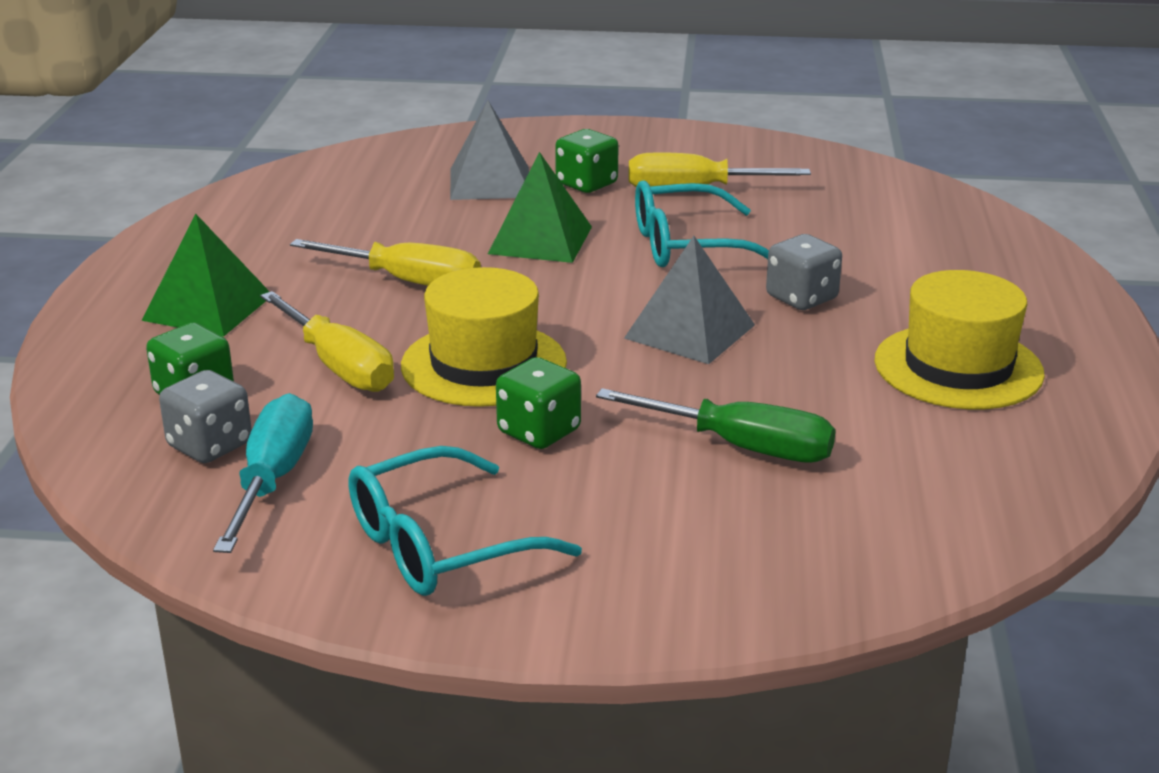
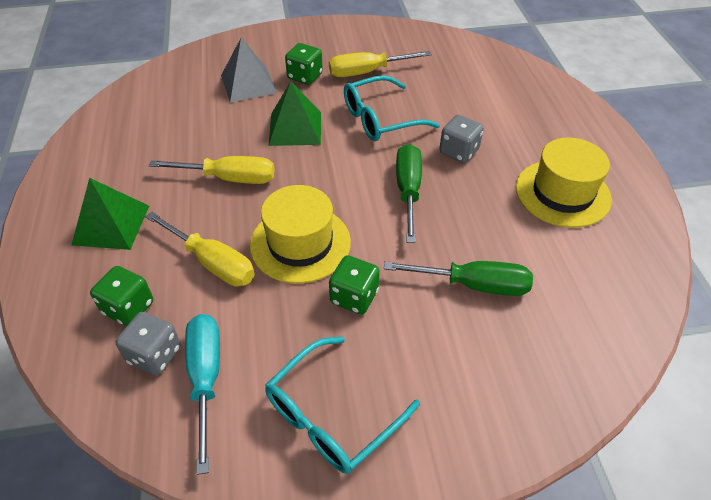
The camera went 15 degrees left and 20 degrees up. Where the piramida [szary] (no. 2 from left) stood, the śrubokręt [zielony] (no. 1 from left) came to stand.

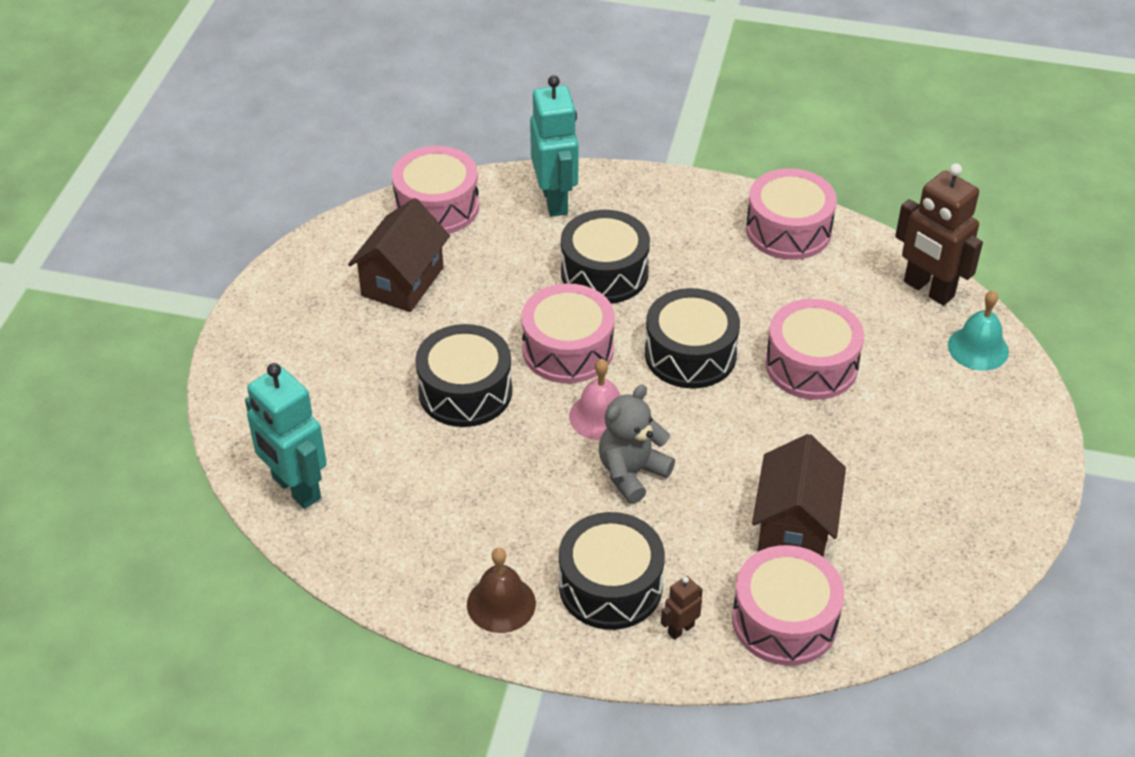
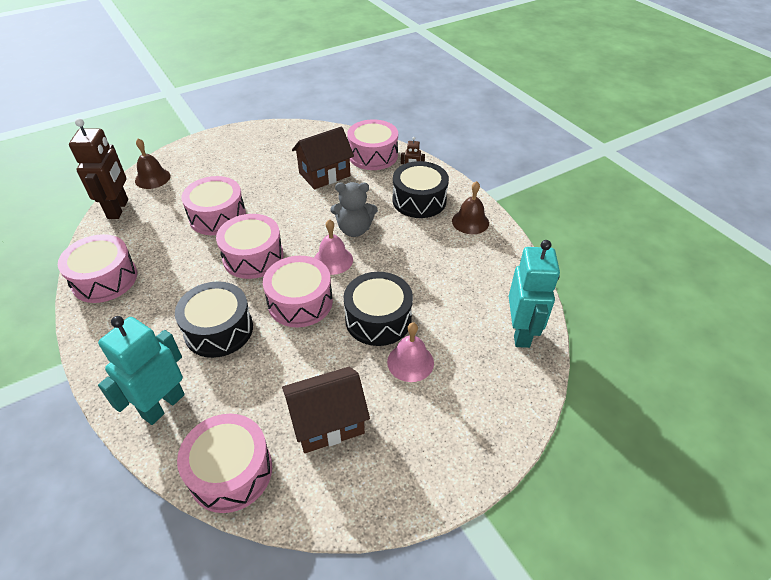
The camera went 135 degrees left and 0 degrees up. The second view gained the dzwonek [różowy] (no. 2 from left). What was the bęben [czarny] (no. 4 from left) turned into the bęben [różowy] (no. 4 from left). What was the dzwonek [turkusowy] turned into the dzwonek [brązowy] (no. 1 from left).

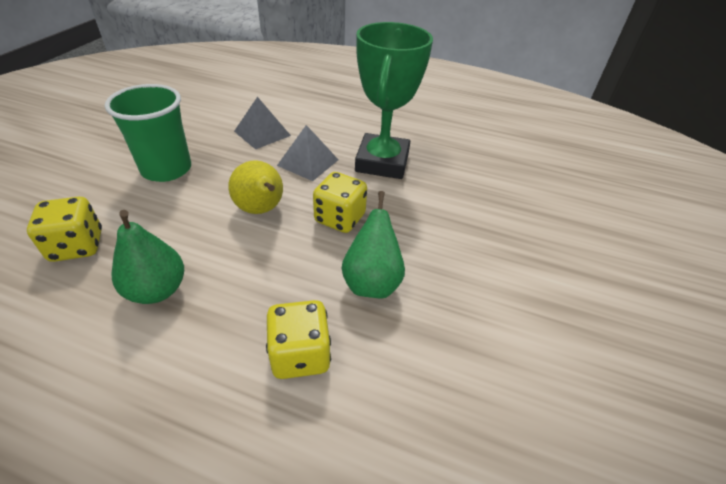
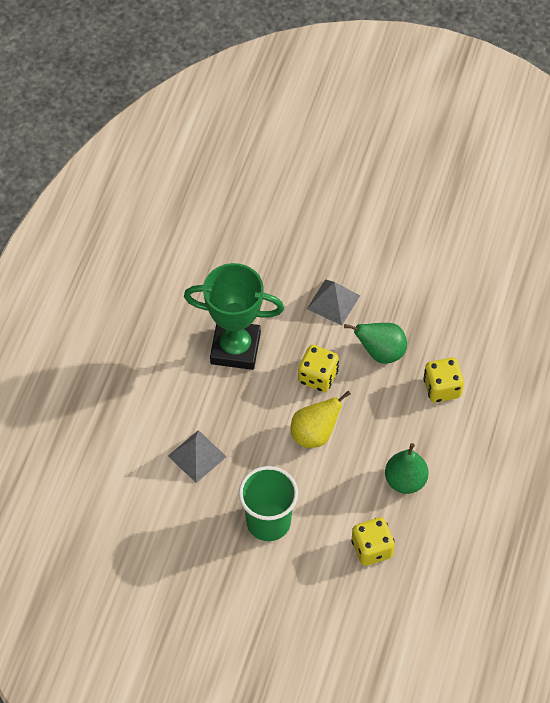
The camera went 90 degrees left and 15 degrees up. The piramida [szary] (no. 2 from left) ended up elsewhere.

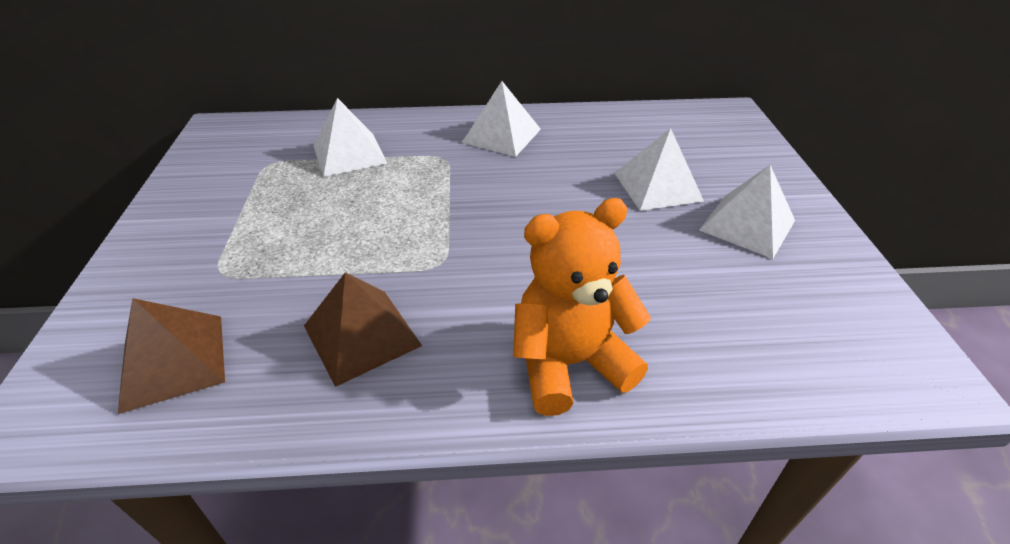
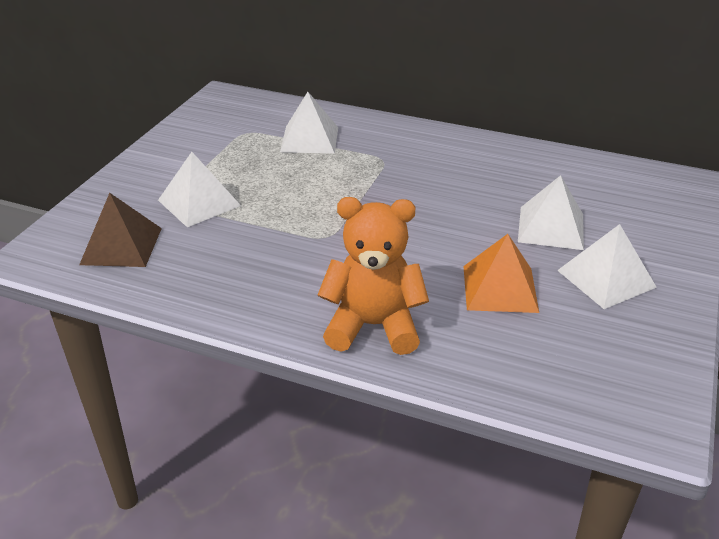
The camera went 25 degrees right and 5 degrees down. The second view lost the piramida [brązowy] (no. 2 from left). The second view gained the piramida [pomarańczowy]. The piramida [biały] (no. 2 from left in the first image) ended up elsewhere.

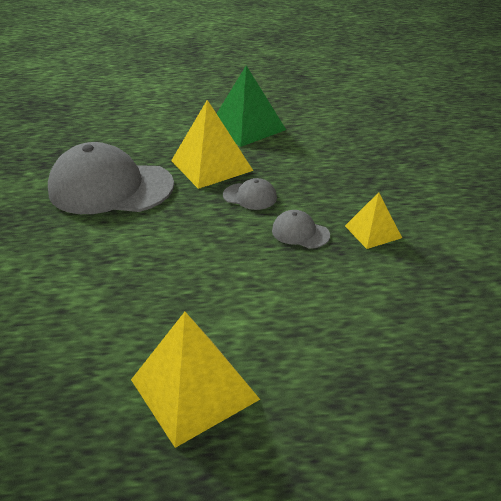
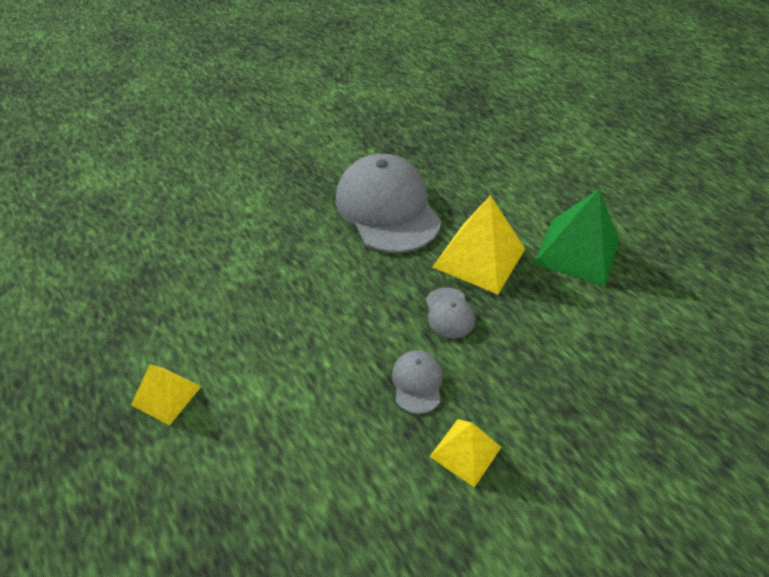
The camera went 60 degrees right and 10 degrees up. The size of the piramida [żółty] (no. 1 from left) changed by a factor of 0.57.

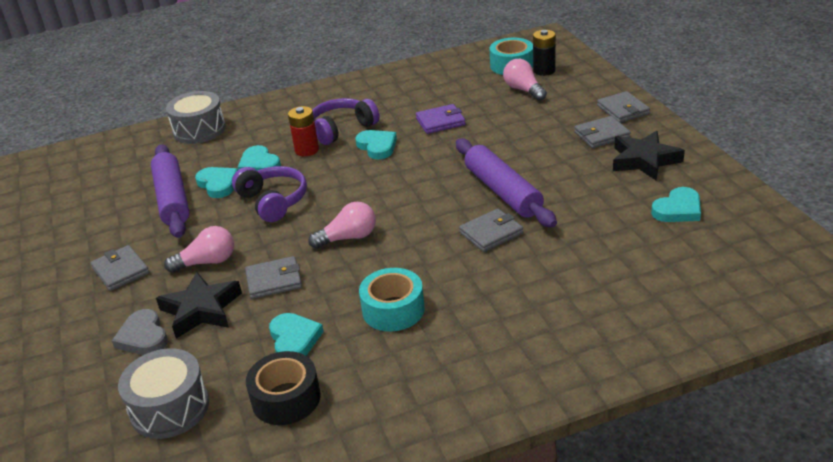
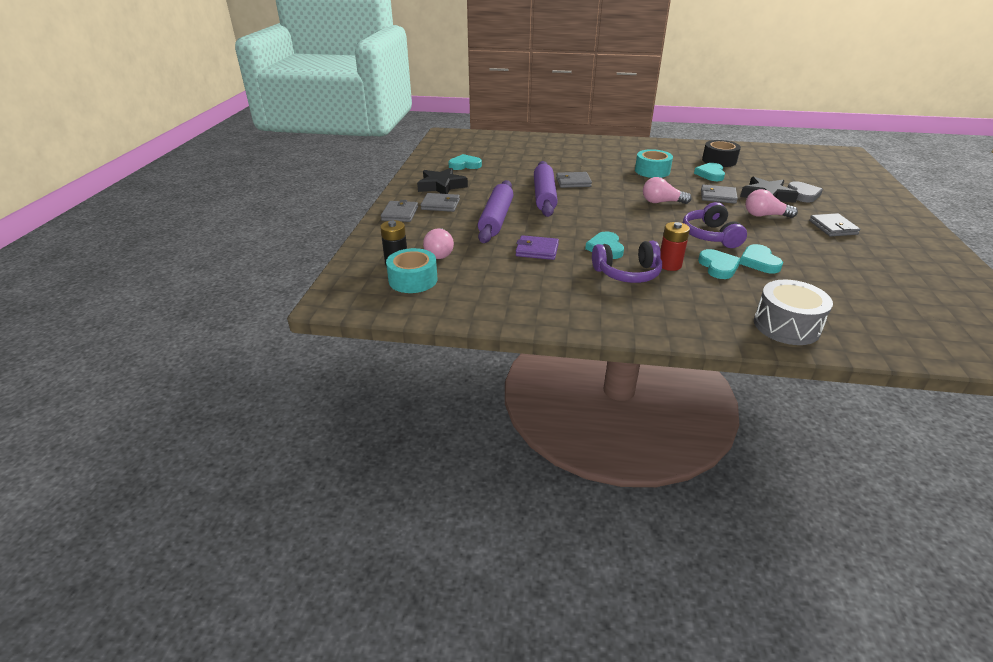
The camera went 155 degrees left and 0 degrees up. The second view lost the bęben [szary] (no. 1 from left). The wałek do ciasta [fioletowy] (no. 1 from left) ended up elsewhere.

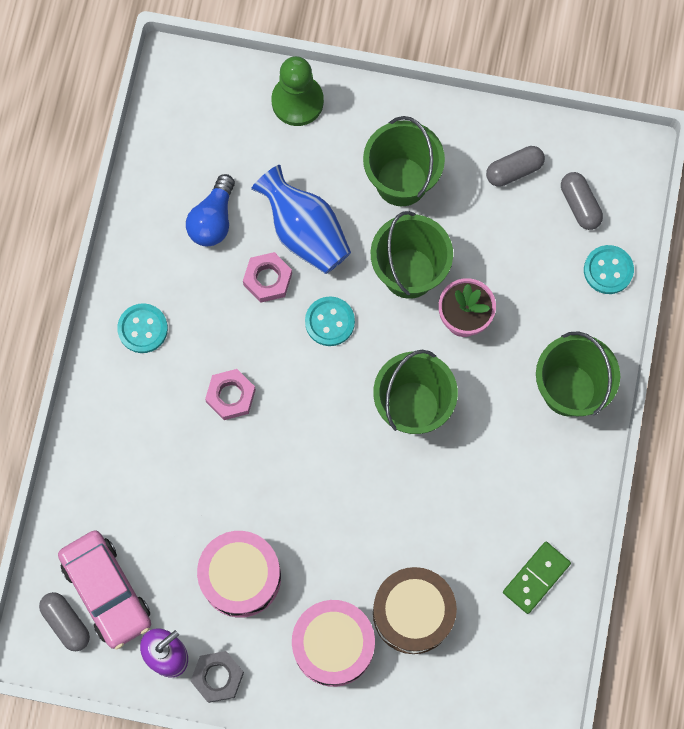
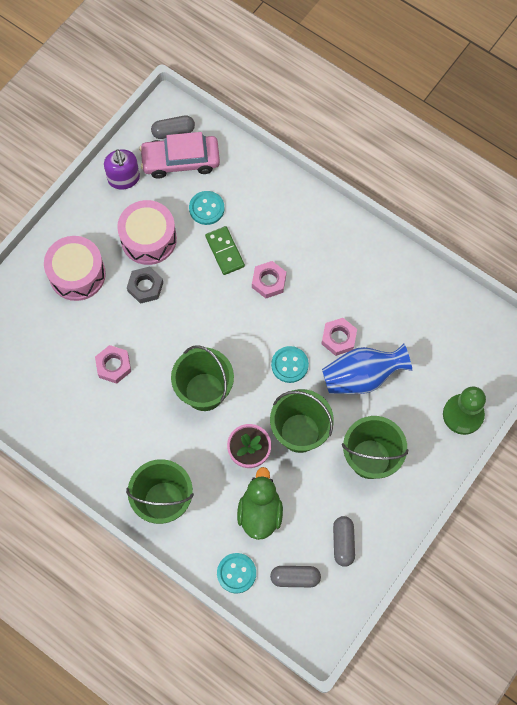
The camera went 115 degrees right and 5 degrees down. The second view lost the żarówka [niebieski]. The second view lost the bęben [brązowy]. The second view gained the nakrętka [różowy] (no. 1 from left). The second view gained the kaczka [zielony]. The guzik [turkusowy] (no. 1 from left) ended up elsewhere. The nakrętka [szary] ended up elsewhere. The kostka domina [zielony] ended up elsewhere.

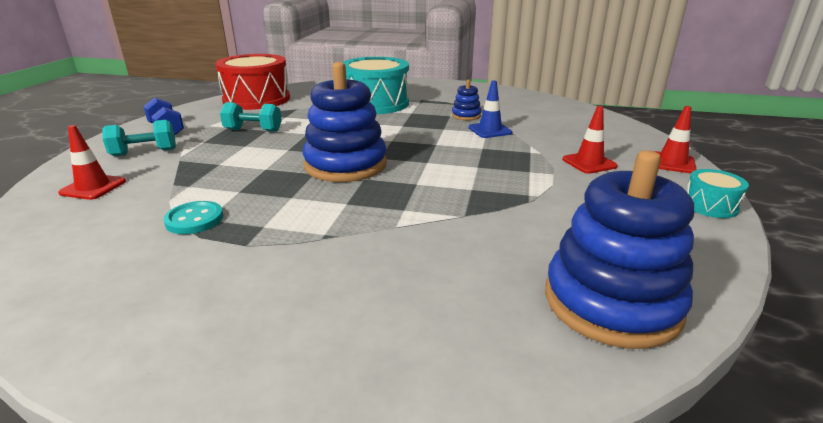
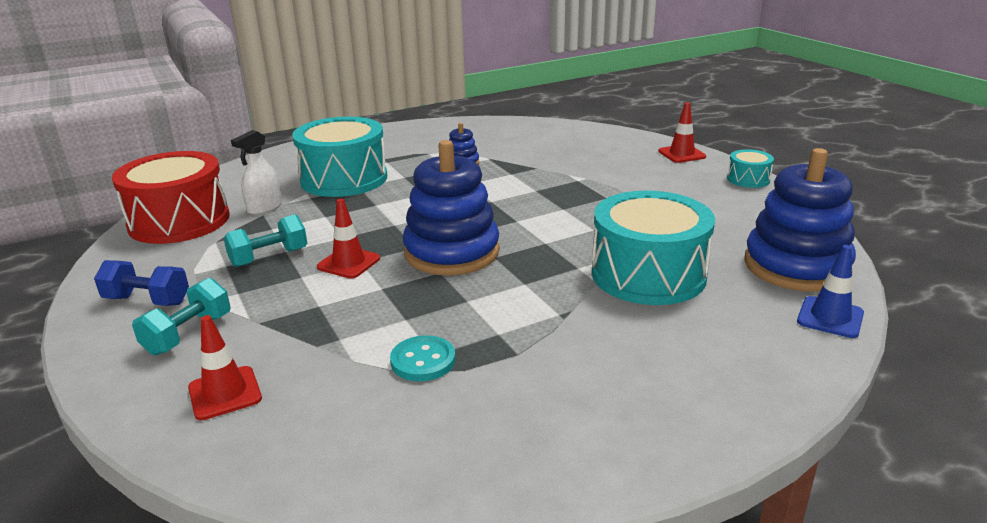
The camera went 40 degrees left and 0 degrees up. The second view gained the spryskiwacz [biały]. The second view gained the bęben [turkusowy] (no. 2 from left). The pachołek [niebieski] ended up elsewhere. The pachołek [czerwony] (no. 2 from left) ended up elsewhere.

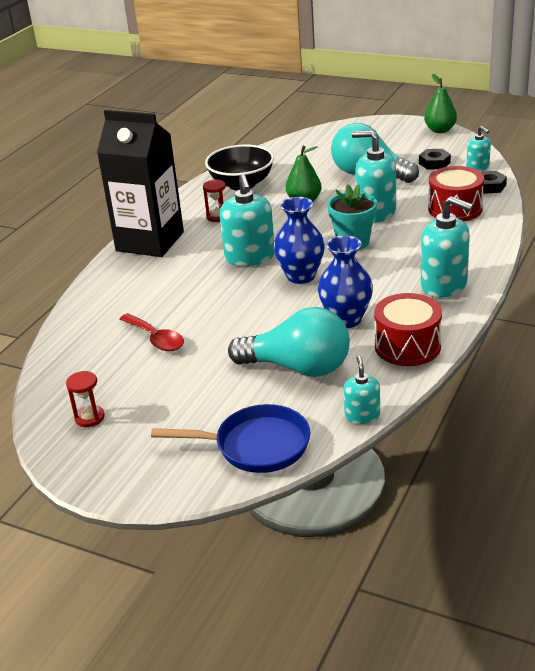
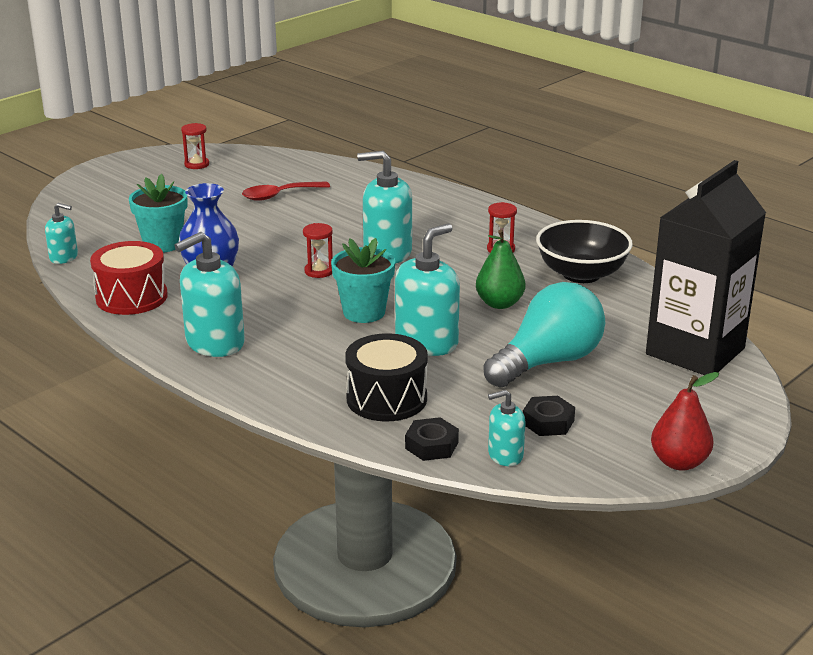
The camera went 105 degrees right and 5 degrees down. The second view lost the patelnia [niebieski]. The karton mleka [czarny] ended up elsewhere. Where the żarówka [turkusowy] (no. 1 from left) stood, the doniczka [turkusowy] (no. 1 from left) came to stand. Where the wazon [niebieski] (no. 1 from left) stood, the klepsydra [czerwony] (no. 2 from left) came to stand. What was the gruszka [zielony] (no. 2 from left) turned into the gruszka [czerwony]. What was the bęben [czerwony] (no. 2 from left) turned into the bęben [czarny].

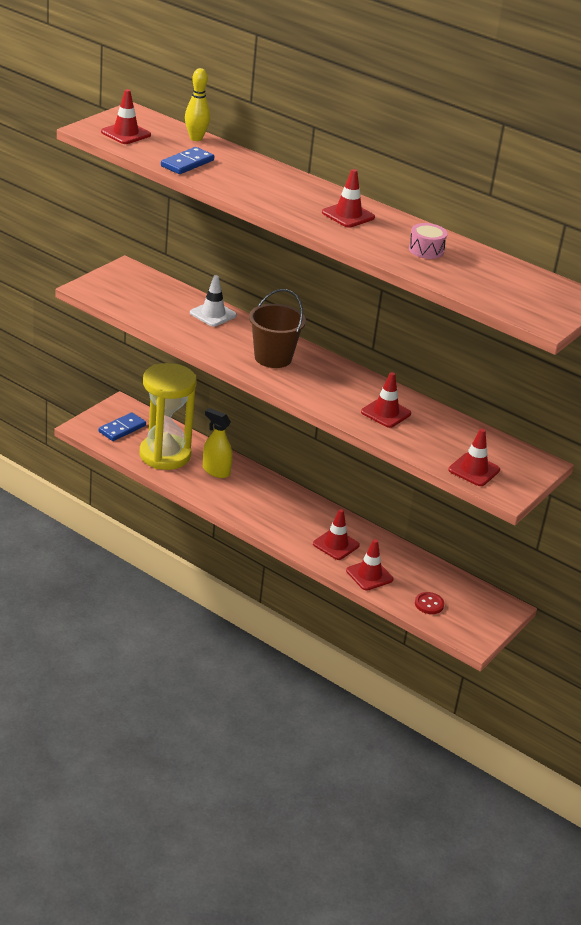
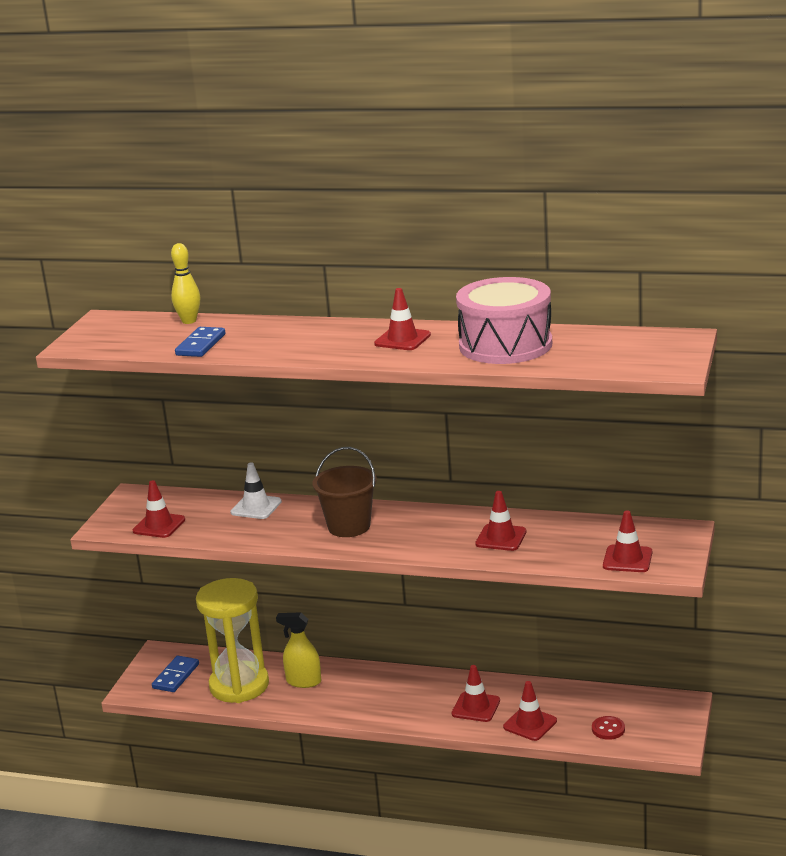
The camera went 15 degrees left and 10 degrees down. The pachołek [czerwony] (no. 1 from left) ended up elsewhere. The size of the bęben [różowy] changed by a factor of 2.38.

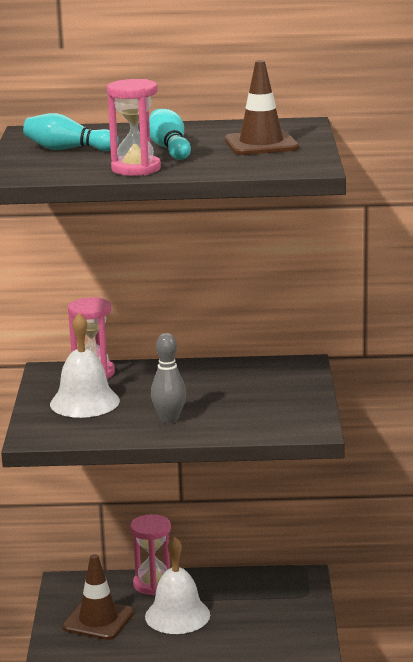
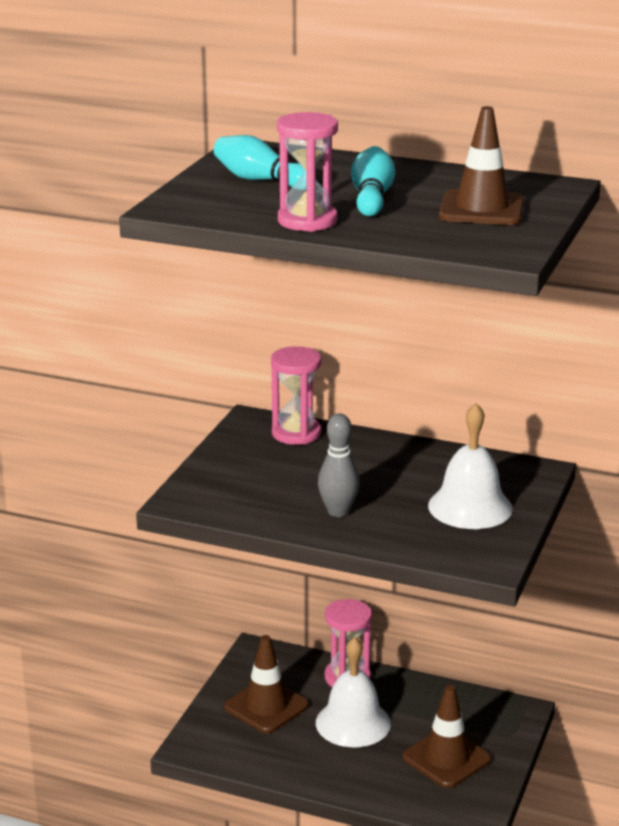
The camera went 20 degrees right and 5 degrees up. The second view gained the pachołek [brązowy] (no. 2 from left). The dzwonek [biały] (no. 1 from left in the first image) ended up elsewhere.

